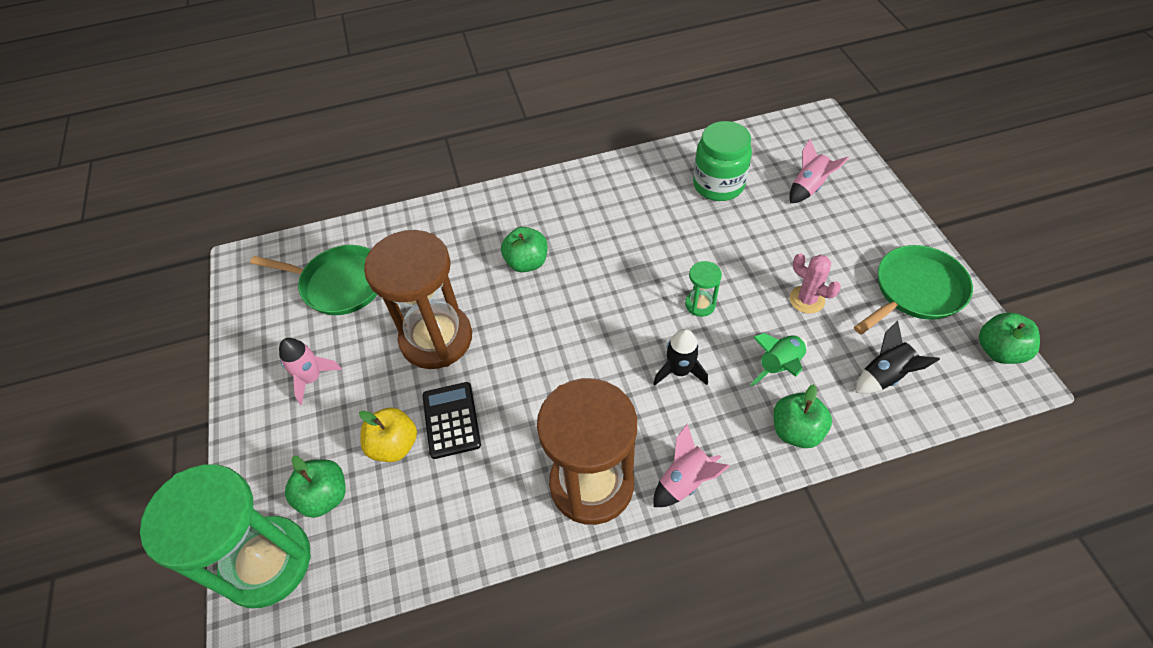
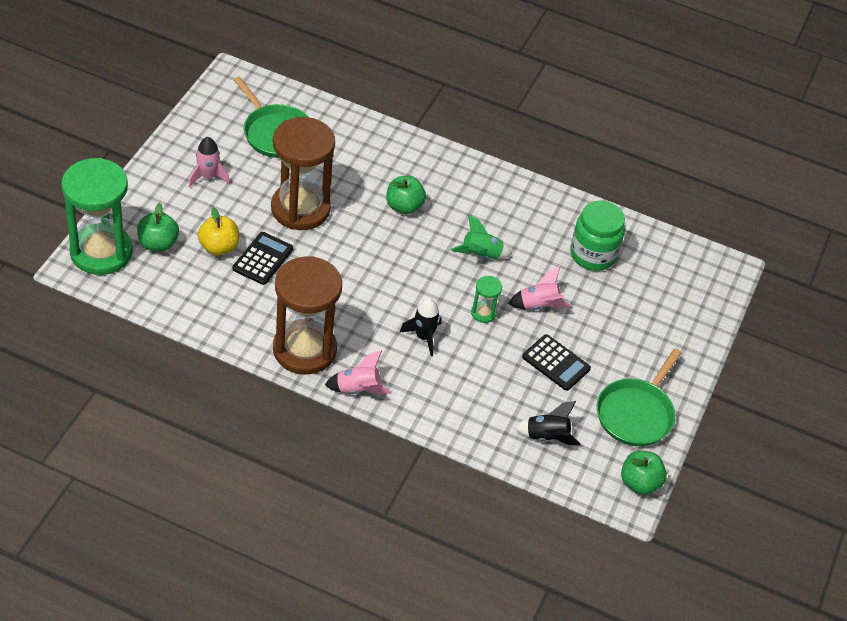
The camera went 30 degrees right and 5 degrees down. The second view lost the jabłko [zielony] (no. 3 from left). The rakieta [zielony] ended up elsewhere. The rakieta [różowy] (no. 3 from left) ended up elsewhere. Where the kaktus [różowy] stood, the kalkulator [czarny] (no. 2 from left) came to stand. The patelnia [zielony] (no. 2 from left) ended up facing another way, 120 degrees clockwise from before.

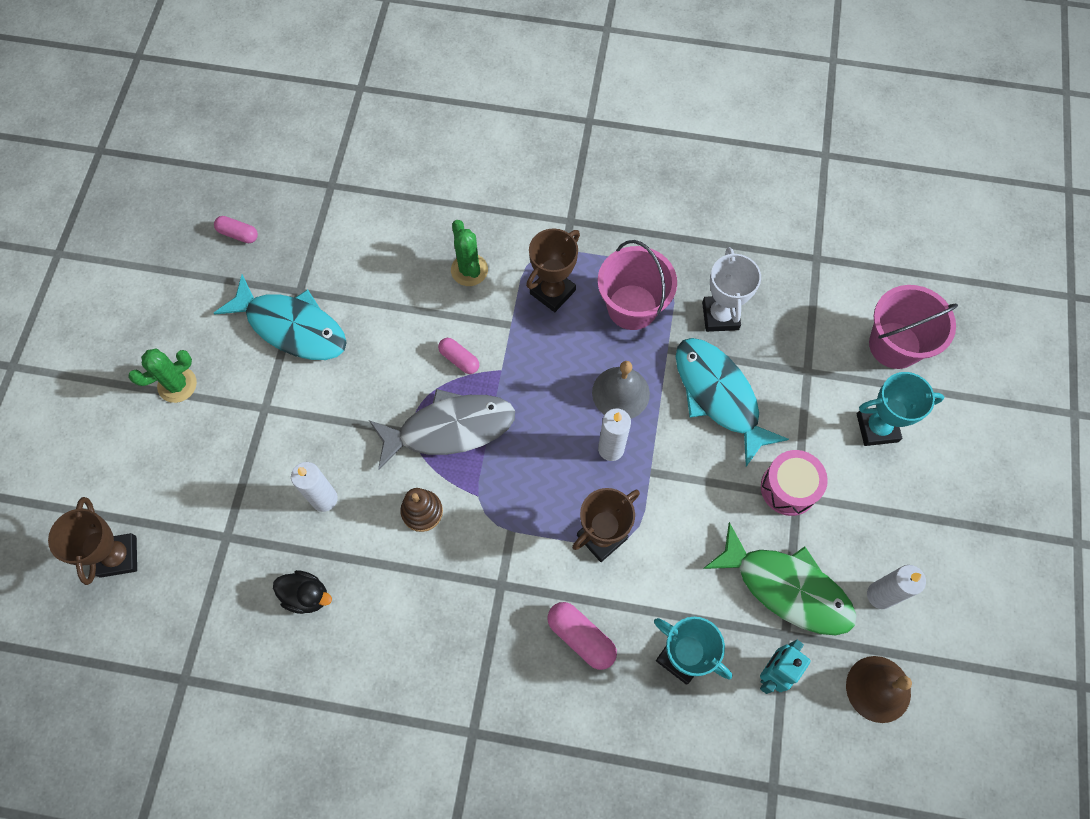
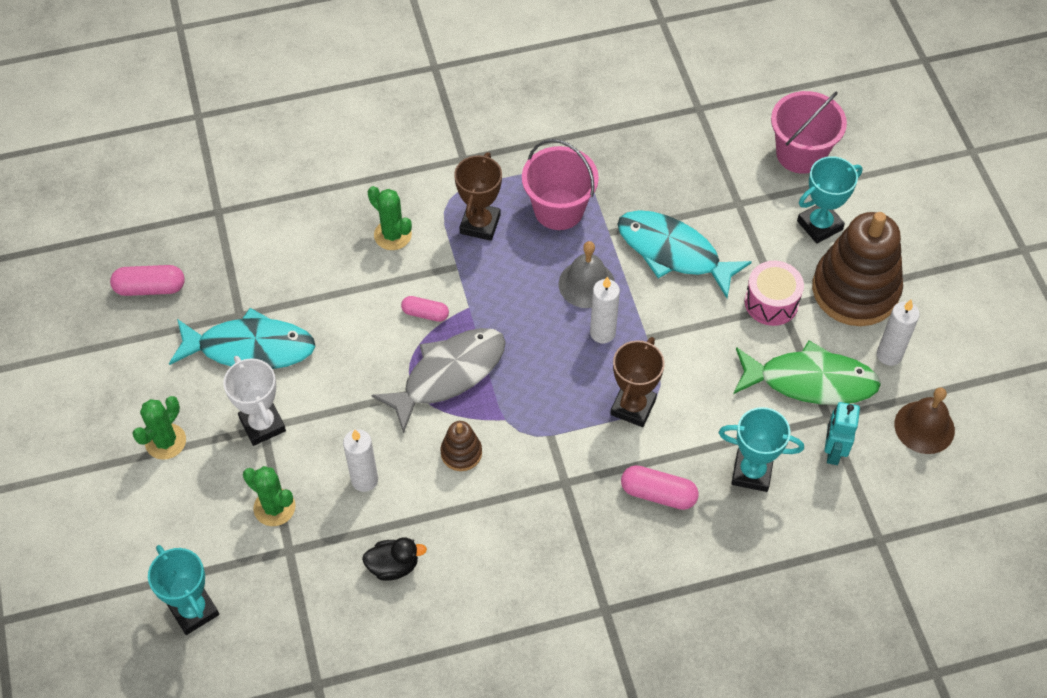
The camera went 25 degrees left and 10 degrees down. The second view gained the kaktus [zielony] (no. 2 from left). The second view gained the zabawka nakładanka [brązowy] (no. 2 from left). The puchar [biały] ended up elsewhere. What was the puchar [brązowy] (no. 1 from left) turned into the puchar [turkusowy] (no. 1 from left). The size of the kapsułka [różowy] (no. 1 from left) changed by a factor of 1.51.

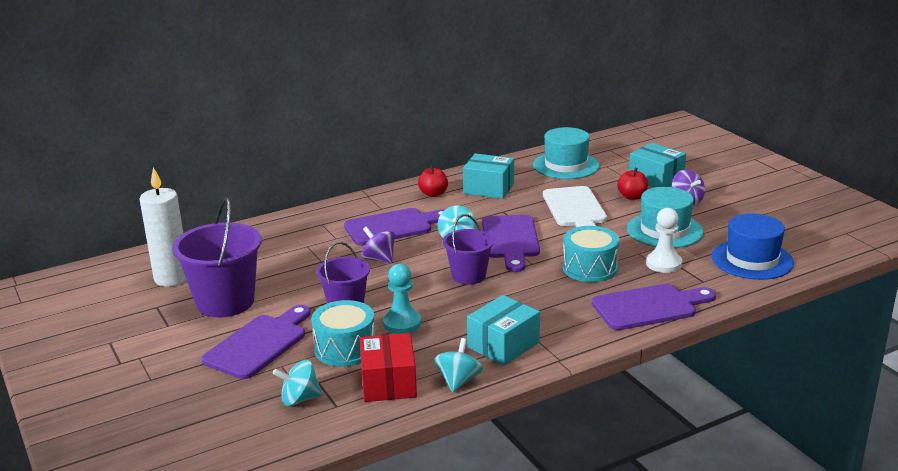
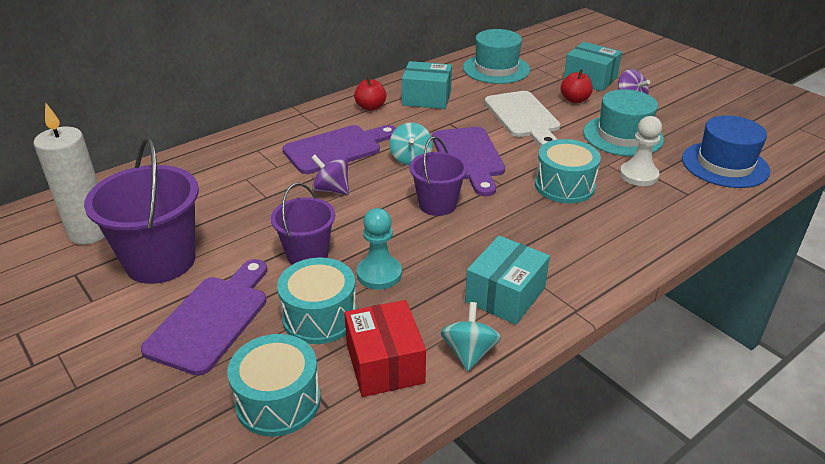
The camera went 10 degrees left and 10 degrees up. The second view lost the deska do krojenia [fioletowy] (no. 4 from left). Where the bączek [turkusowy] (no. 1 from left) stood, the bęben [turkusowy] (no. 1 from left) came to stand.

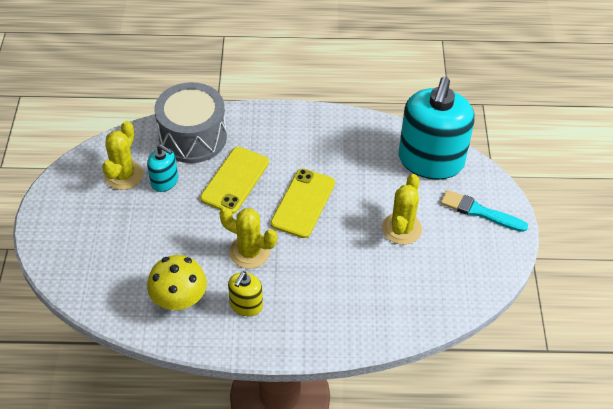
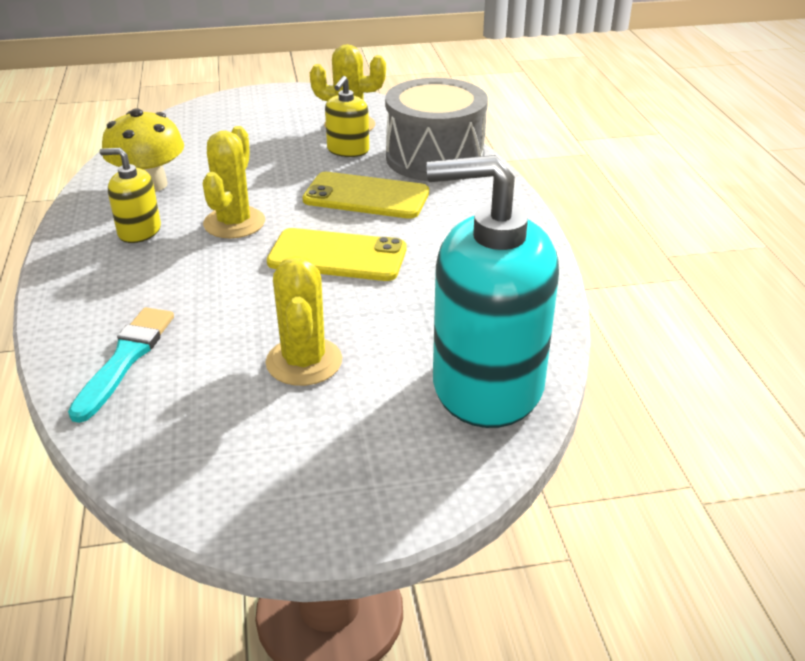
The camera went 80 degrees right and 15 degrees down. The pędzel [turkusowy] ended up elsewhere. What was the dozownik mydła [turkusowy] (no. 1 from left) turned into the dozownik mydła [żółty] (no. 2 from left). The kaktus [żółty] (no. 3 from left in the first image) ended up facing another way, 75 degrees clockwise from before.

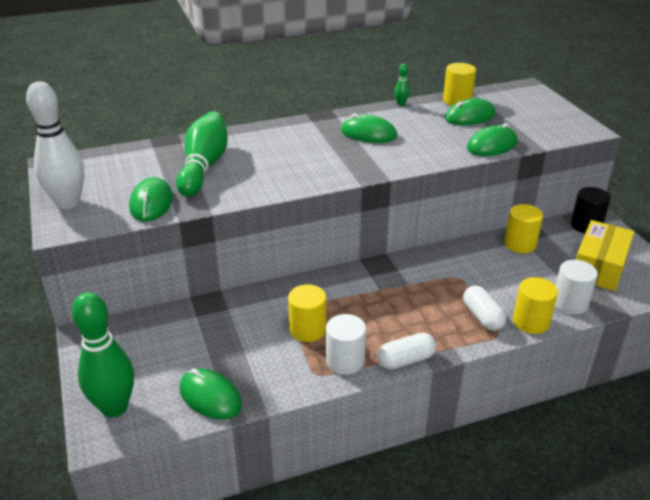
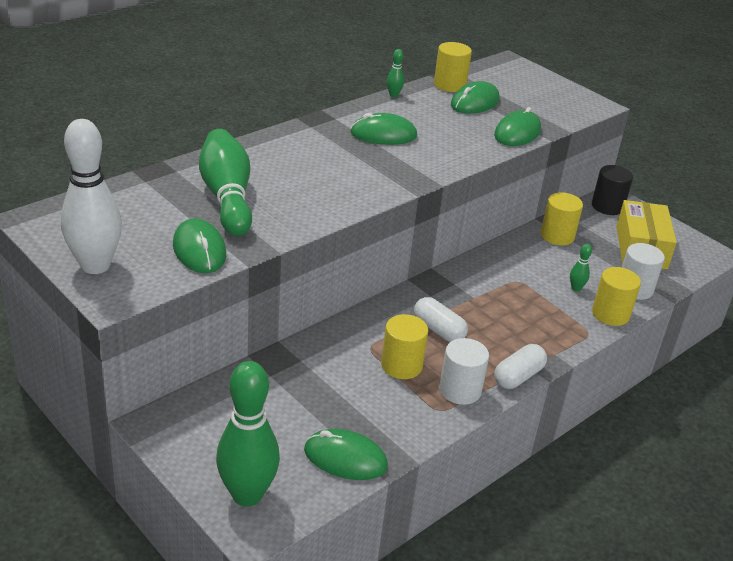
The camera went 25 degrees left and 0 degrees up. The second view gained the kręgiel [zielony] (no. 4 from left). The kapsułka [biały] (no. 2 from left in the first image) ended up elsewhere.

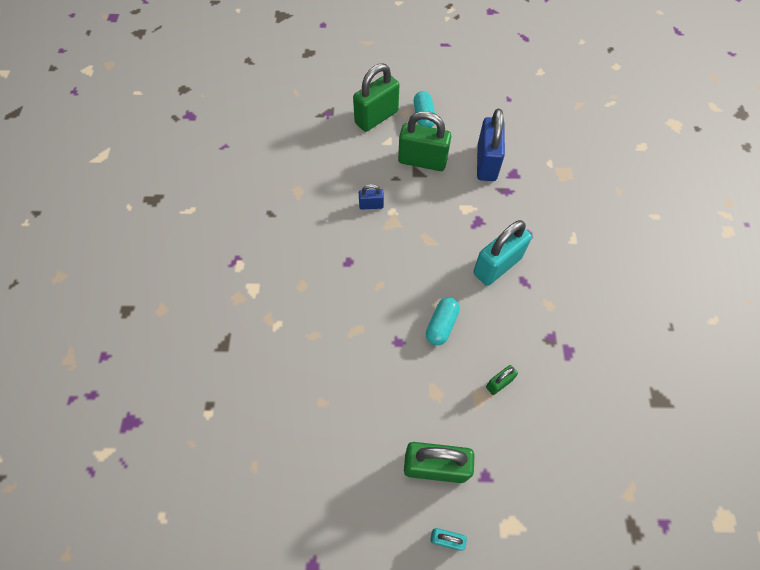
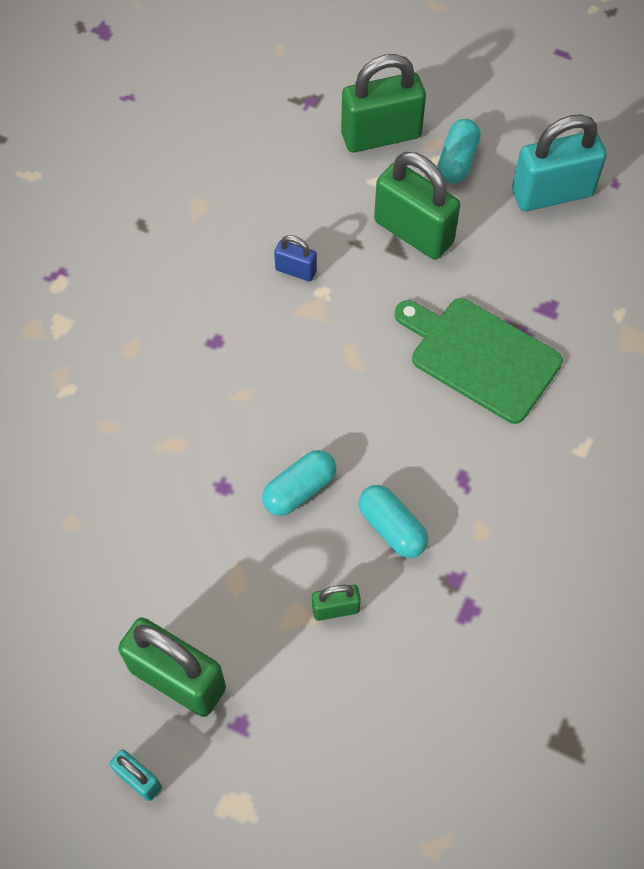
The camera went 25 degrees right and 0 degrees up. The second view lost the kłódka [niebieski] (no. 2 from left). The second view gained the kapsułka [turkusowy] (no. 2 from left). The second view gained the deska do krojenia [zielony]. The kłódka [turkusowy] (no. 2 from left) ended up elsewhere.

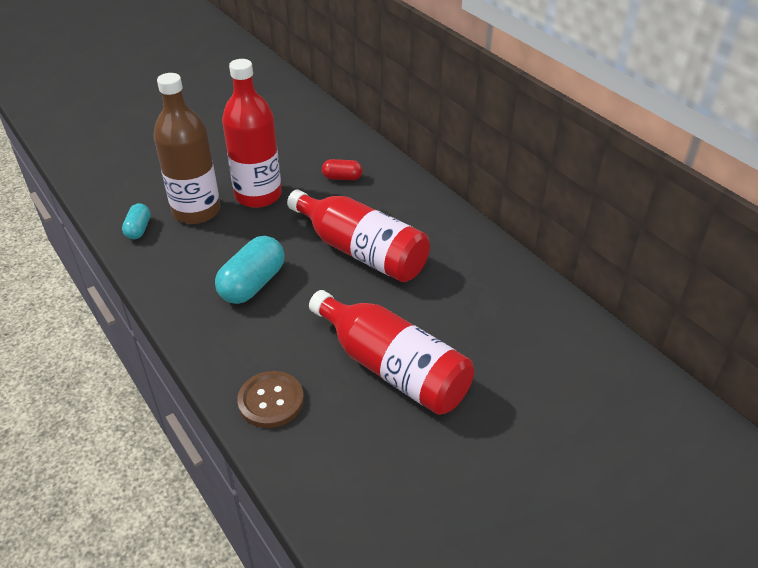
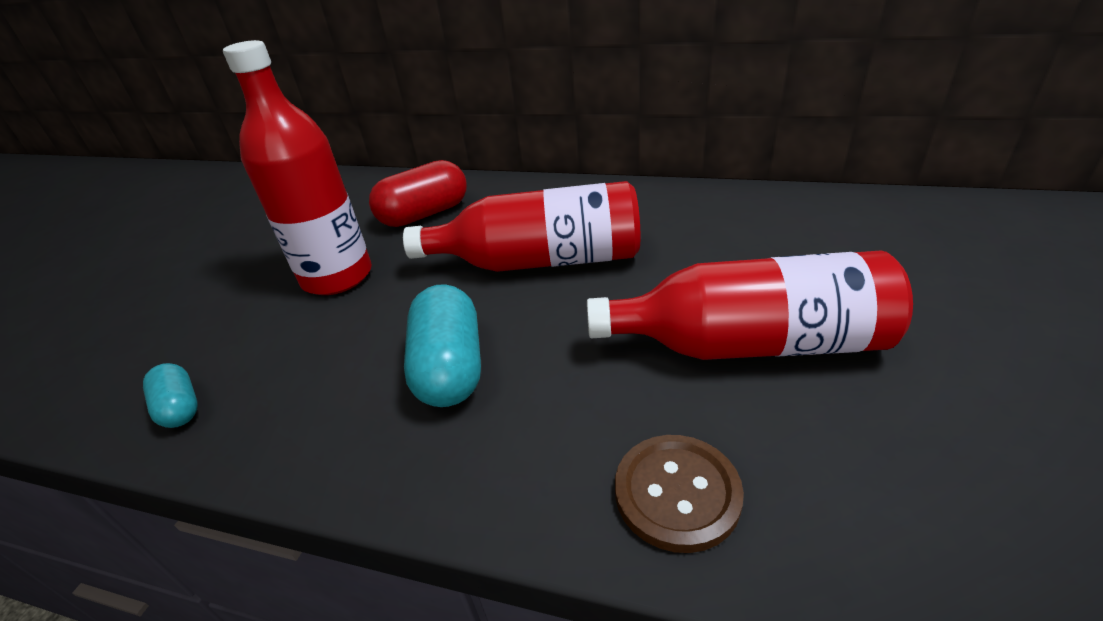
The camera went 35 degrees left and 5 degrees down. The second view lost the butelka [brązowy]. The size of the kapsułka [czerwony] changed by a factor of 1.78.

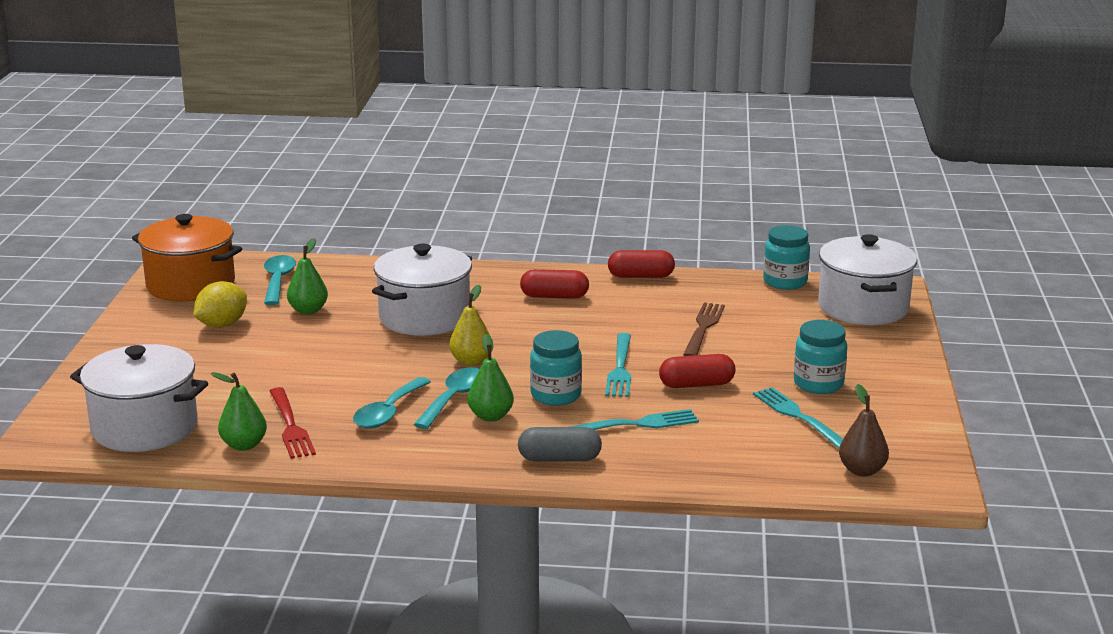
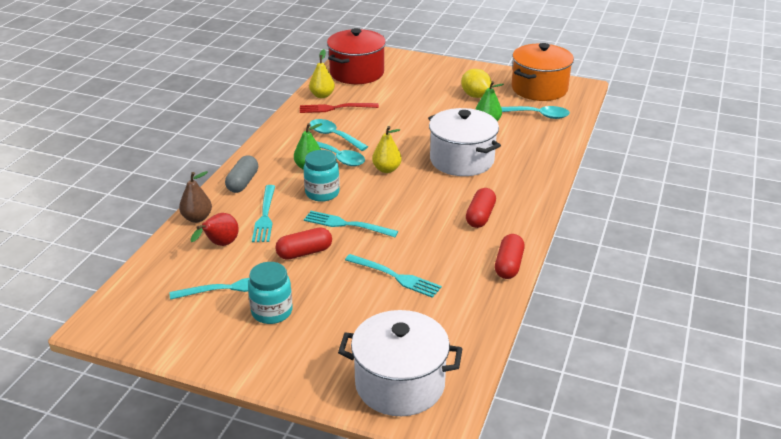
The camera went 105 degrees right and 10 degrees up. The second view lost the słoik [turkusowy] (no. 2 from left). The second view gained the gruszka [czerwony]. The gruszka [brązowy] ended up elsewhere. What was the garnek [biały] (no. 1 from left) turned into the garnek [czerwony]. What was the gruszka [zielony] (no. 1 from left) turned into the gruszka [żółty] (no. 1 from left). What was the widelec [brązowy] turned into the widelec [turkusowy] (no. 4 from left). The kapsułka [czerwony] (no. 3 from left in the first image) ended up facing another way, 60 degrees clockwise from before.

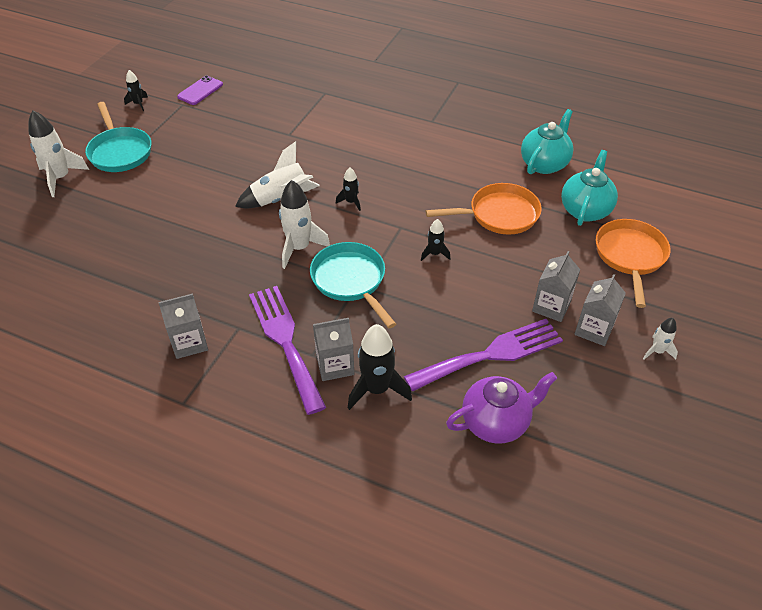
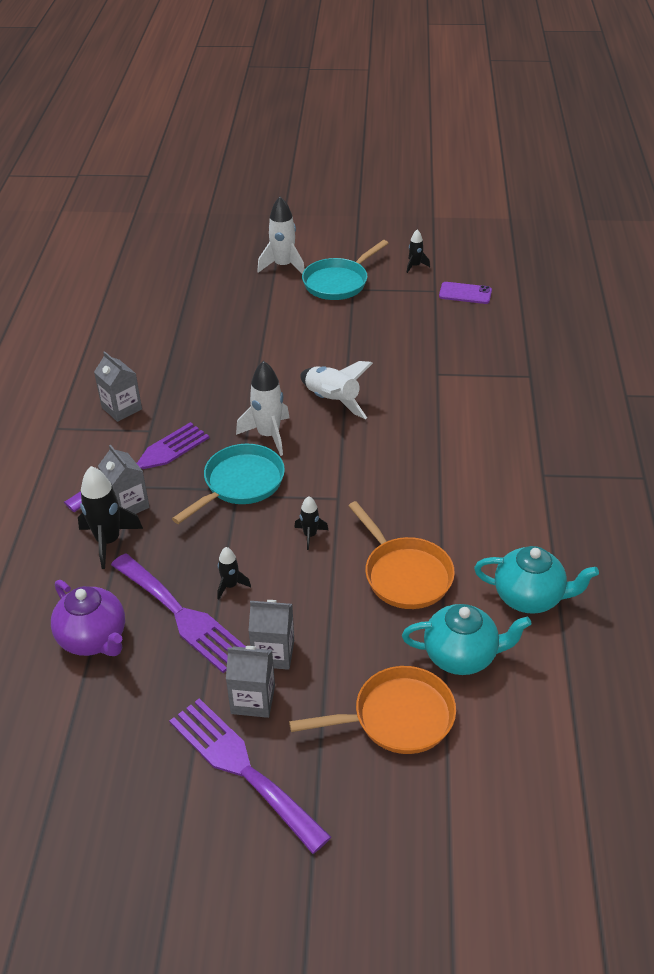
The camera went 70 degrees right and 5 degrees down. The rakieta [czarny] (no. 2 from left) ended up elsewhere. Where the rakieta [biały] (no. 4 from left) stood, the widelec [fioletowy] (no. 3 from left) came to stand.

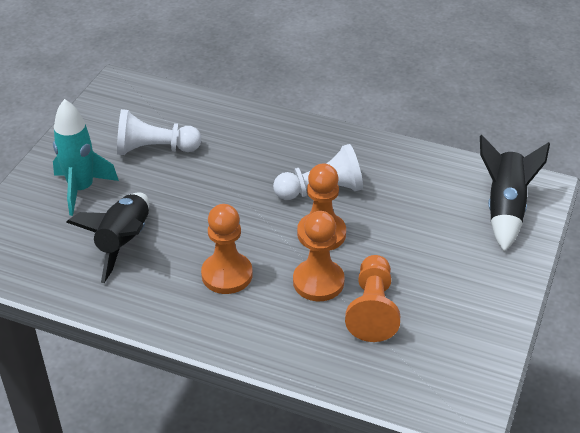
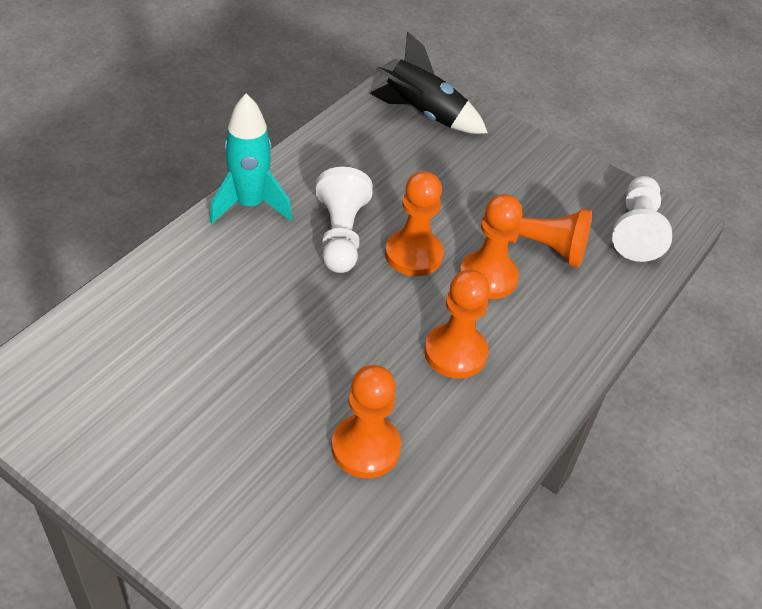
The camera went 80 degrees left and 5 degrees up. The rakieta [turkusowy] ended up elsewhere. The pionek [biały] (no. 1 from left in the first image) ended up elsewhere. Where the rakieta [czarny] (no. 1 from left) stood, the pionek [pomarańczowy] (no. 1 from left) came to stand.

